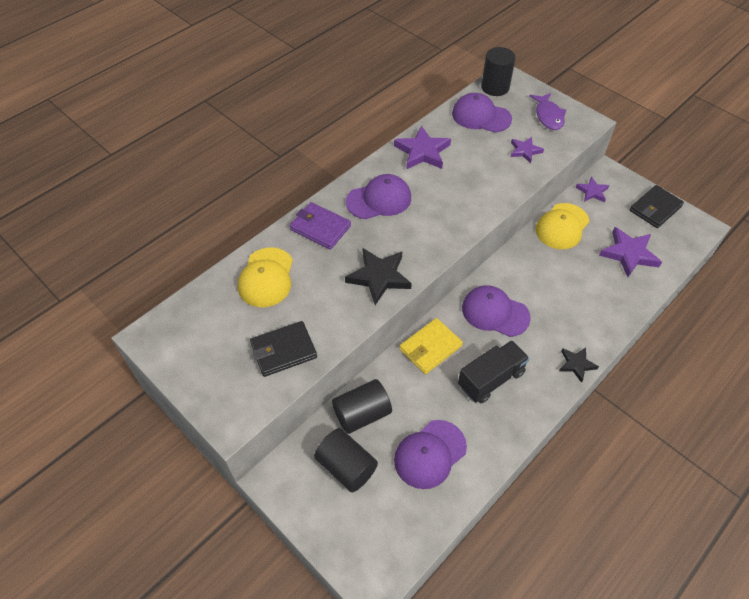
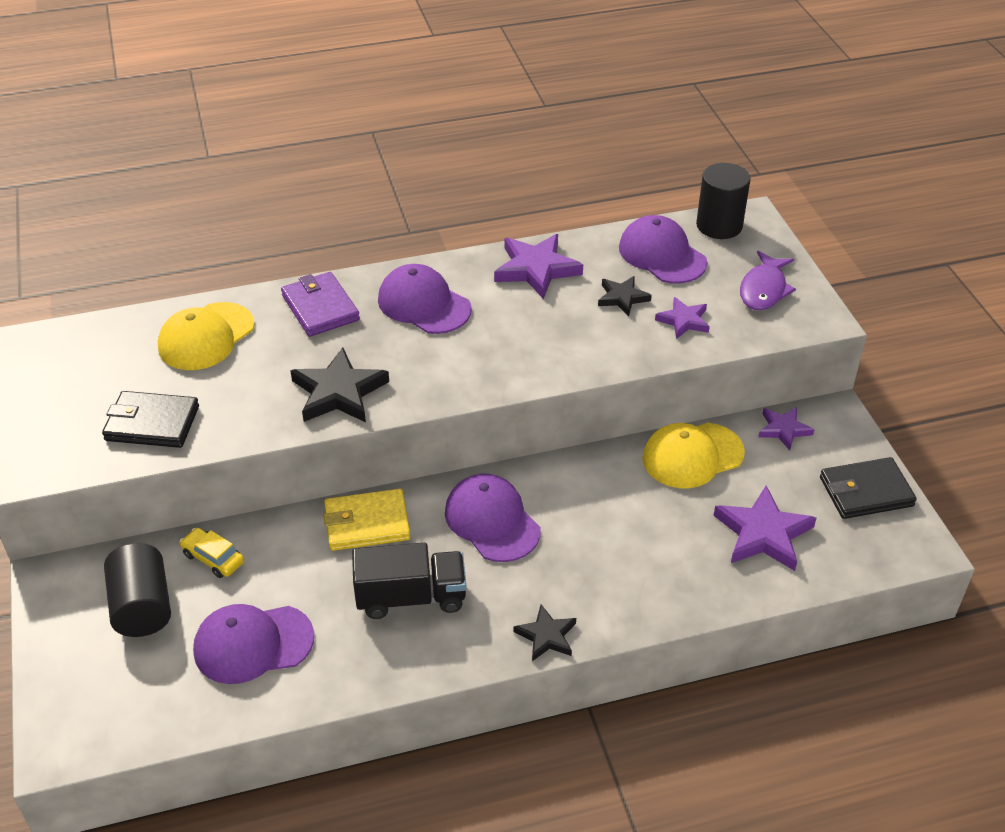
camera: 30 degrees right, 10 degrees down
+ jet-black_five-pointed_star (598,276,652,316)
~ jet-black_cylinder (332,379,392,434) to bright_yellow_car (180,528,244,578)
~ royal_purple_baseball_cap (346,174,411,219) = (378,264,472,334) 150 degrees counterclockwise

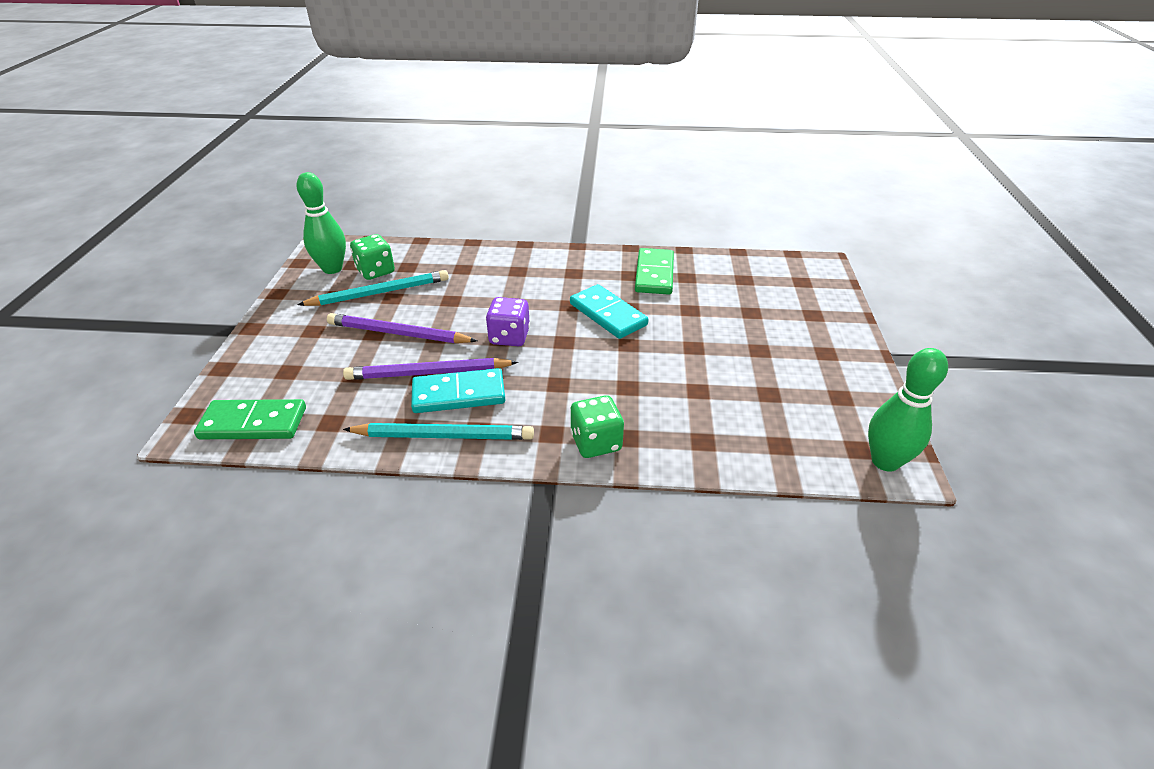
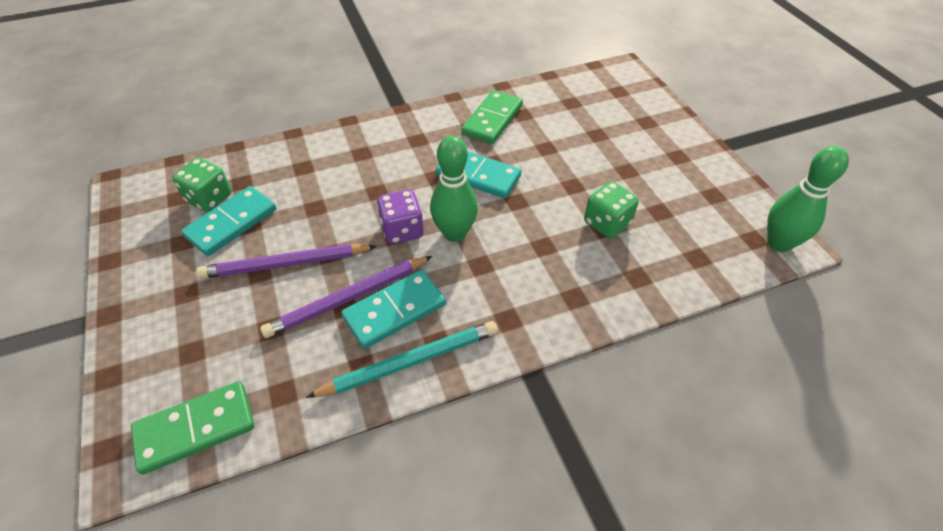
camera: 25 degrees left, 10 degrees up
~ leaf-green_tenpin (296,172,346,274) to (430,136,478,242)
~ leaf-green_game_die (570,395,624,458) to (584,181,639,239)
~ turquoise_lead_pencil (297,270,449,306) to turquoise_domino (181,186,276,256)
~ leaf-green_domino (635,248,674,295) = (461,90,523,144) 45 degrees clockwise

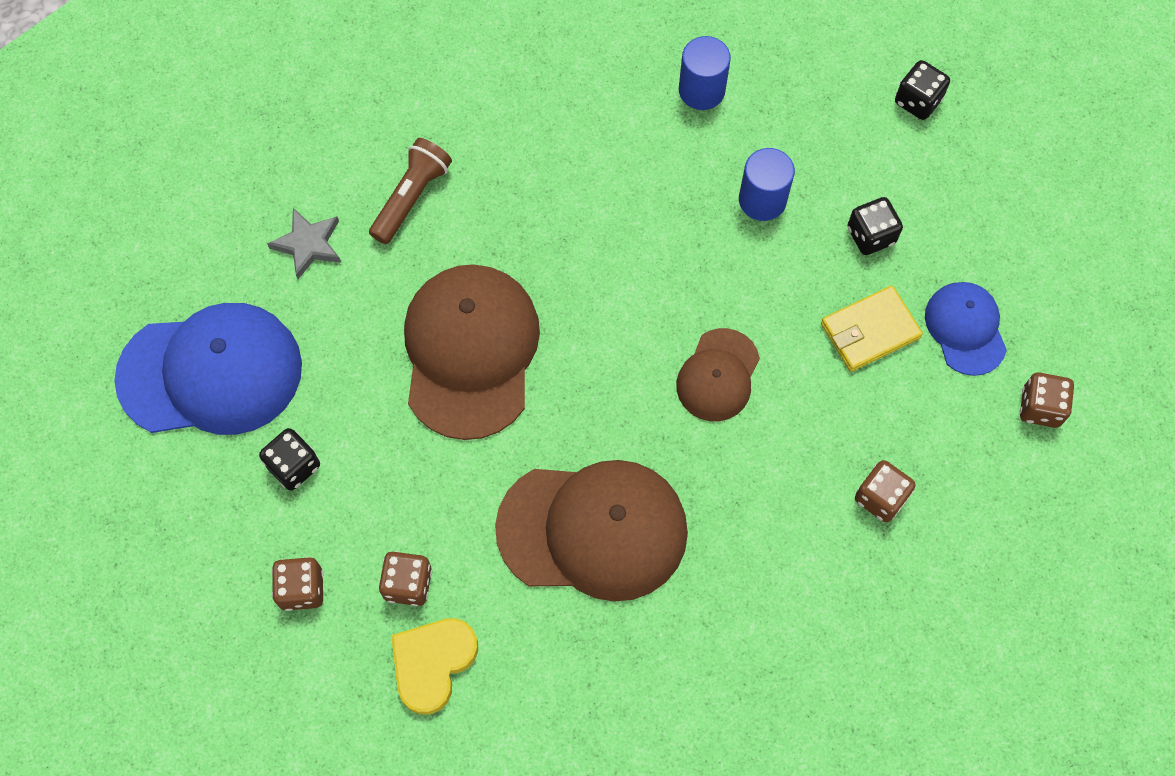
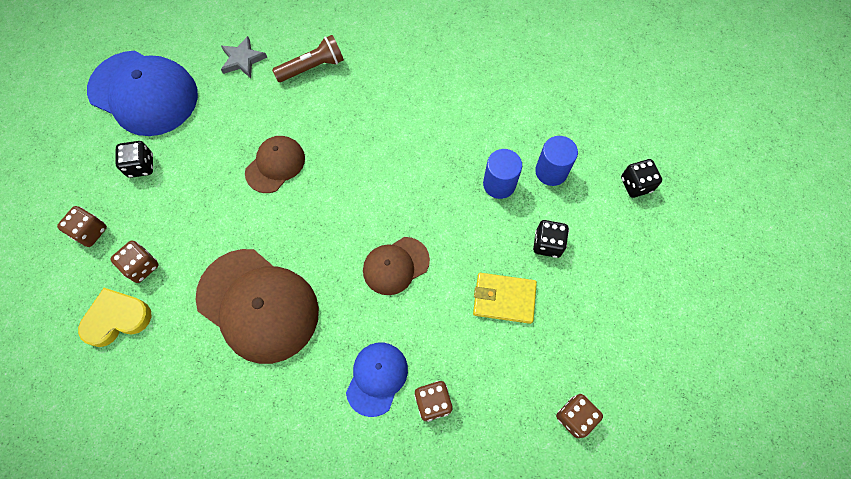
camera: 35 degrees right, 0 degrees up
~ blue_cylinder (679,36,731,110) to (535,136,578,186)
~ blue_baseball_cap (925,282,1007,376) to (346,342,408,417)
~ brown_baseball_cap (404,264,540,440) = (245,136,305,193) x0.55

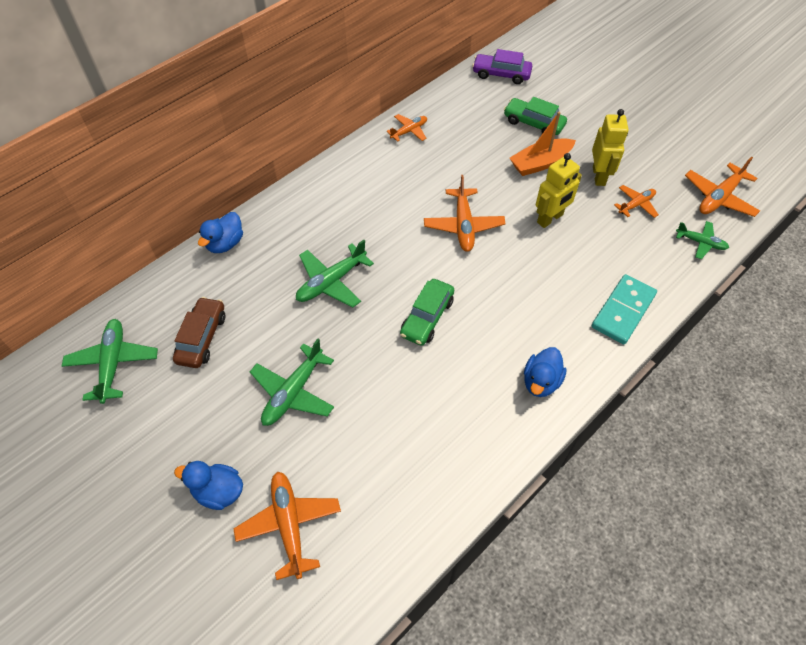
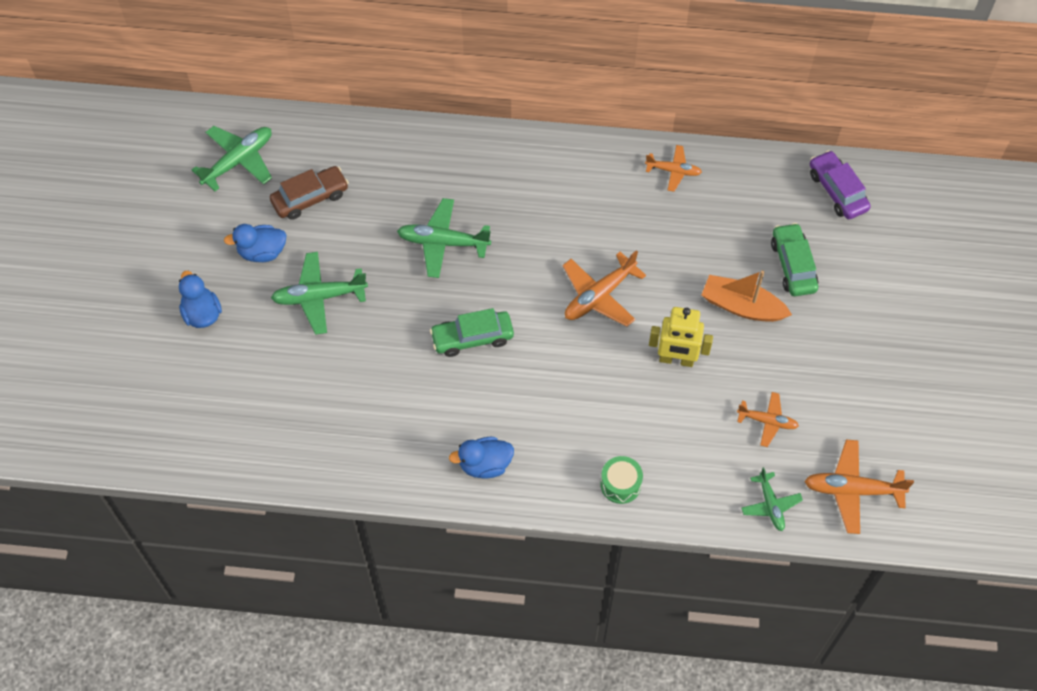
camera: 50 degrees right, 5 degrees up
- orange-coloured_plane (233,472,341,580)
- bright_yellow_toy_robot (592,109,629,186)
~ blue_rubber_duck (198,212,243,253) to (224,224,287,262)
~ turquoise_domino (592,274,657,344) to leaf-green_toy_drum (600,456,643,504)

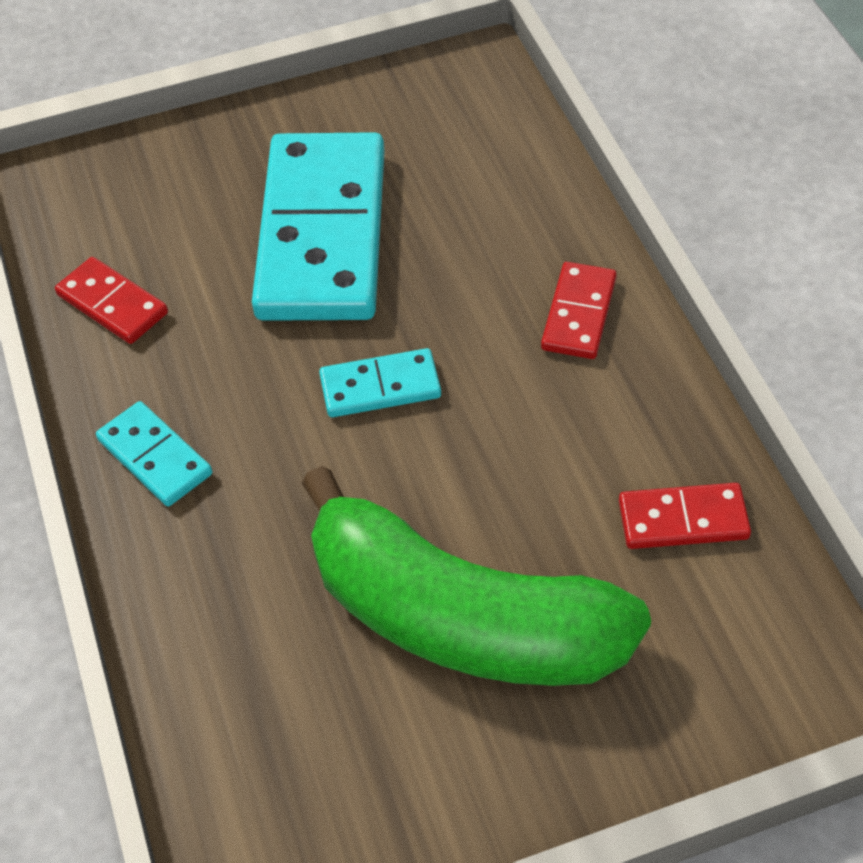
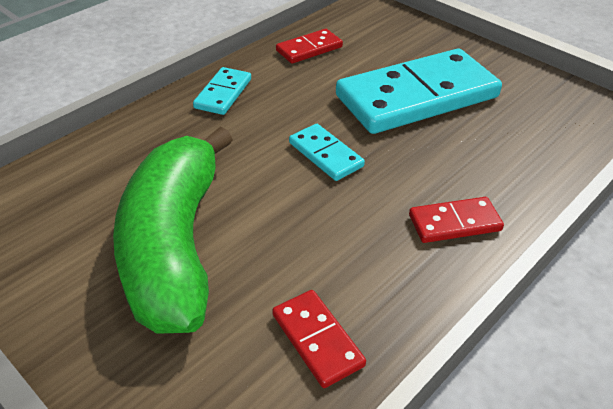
camera: 60 degrees right, 10 degrees down
~ crimson_domino (55,257,168,344) = (276,29,343,64) 45 degrees clockwise

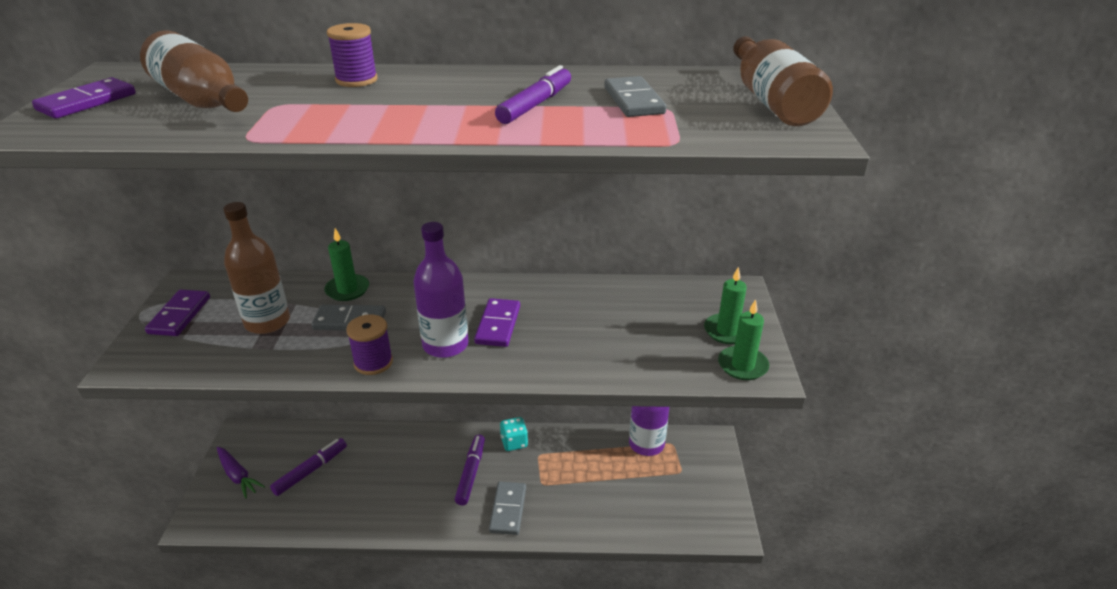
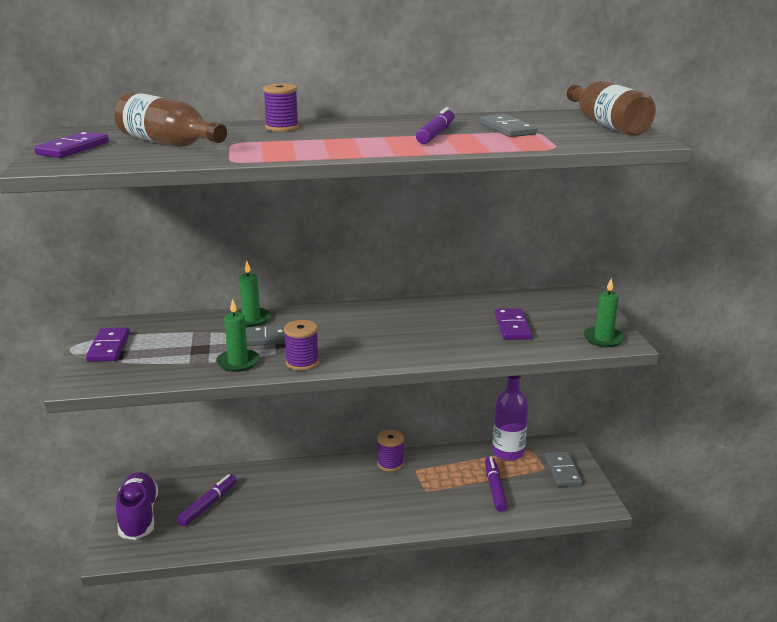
camera: 10 degrees left, 10 degrees down
- brown_drink_bottle (223,202,290,334)
- royal_purple_drink_bottle (413,222,468,358)
~ royal_purple_marker_pen (455,435,485,505) to (485,457,508,512)
~ royal_purple_domino (474,298,520,347) to (495,309,532,340)
~ grey_domino (489,482,526,535) to (545,452,582,487)
~ leaf-green_wax_candle (704,267,747,344) to (216,299,260,372)
~ royal_purple_toy_carrot (217,447,265,499) to royal_purple_sneaker (116,472,158,540)
~ turquoise_game_die (500,417,528,451) to royal_purple_spool (377,430,404,472)

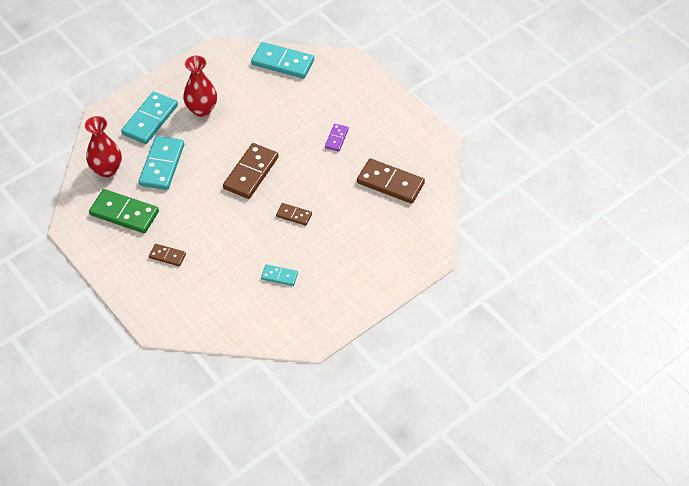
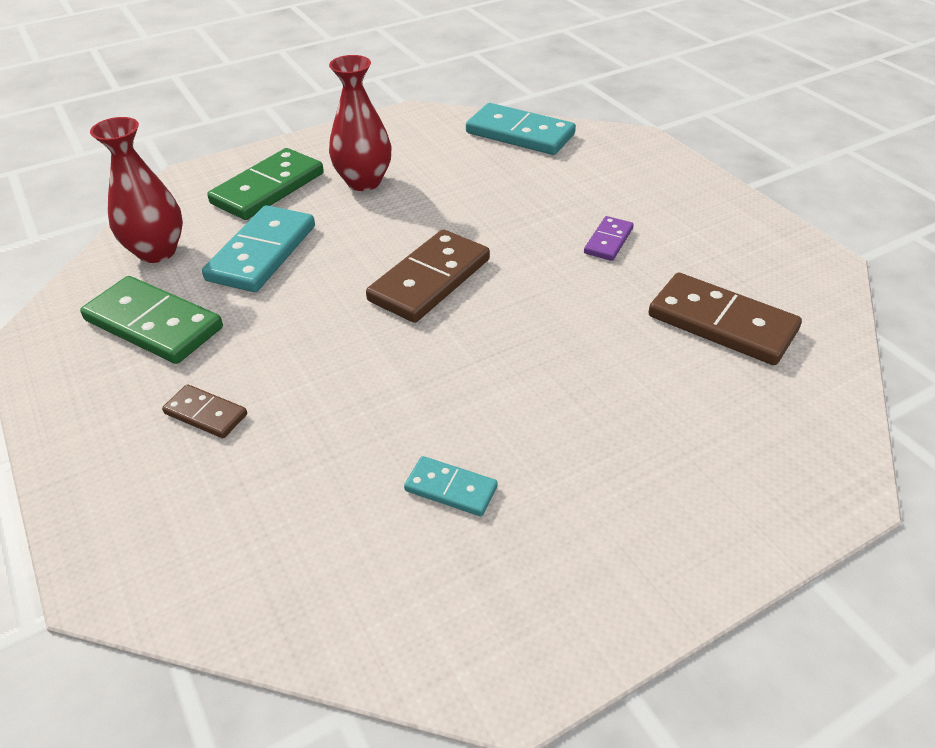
camera: 10 degrees right, 10 degrees down
- brown_domino (276,203,312,226)
~ turquoise_domino (121,92,178,144) to leaf-green_domino (207,148,324,220)

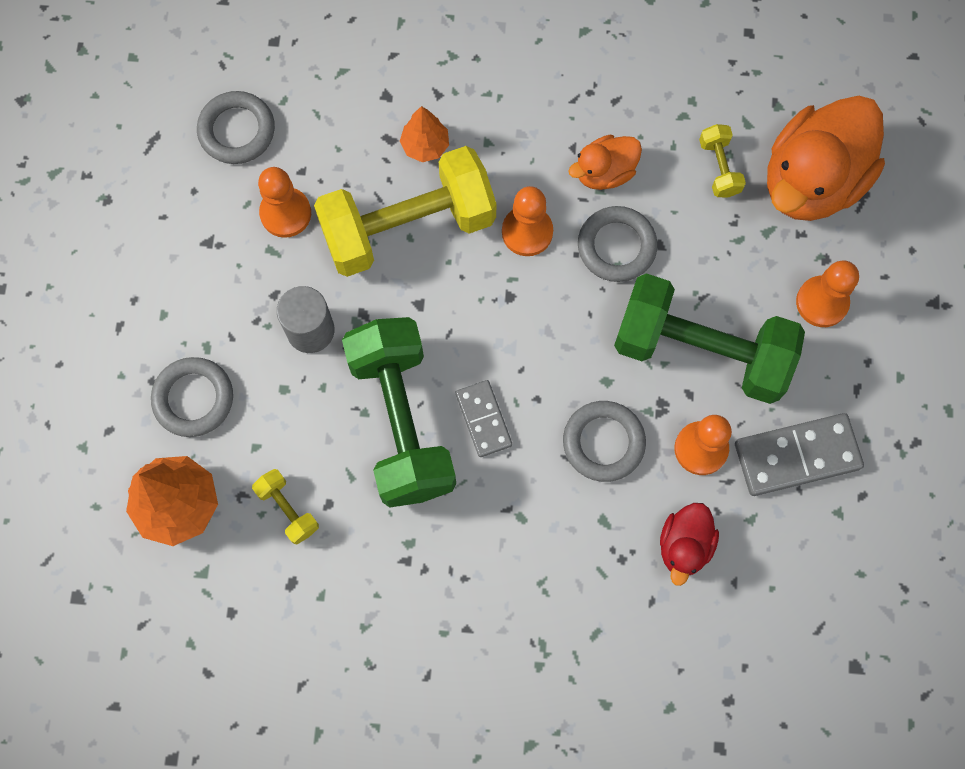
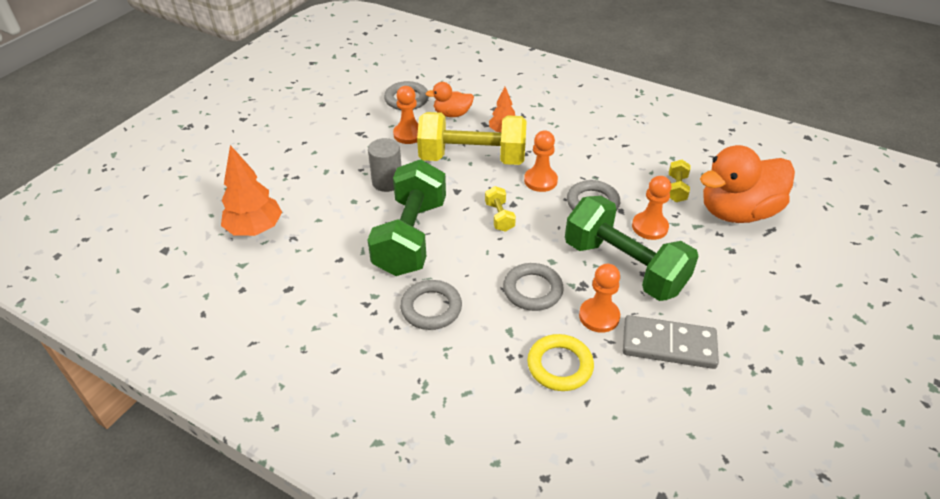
camera: 25 degrees right, 30 degrees down
- grey_domino (456,380,512,457)
~ grey_hoop (151,357,233,437) to (400,280,462,330)
~ bright_yellow_hand_weight (252,469,319,544) to (485,186,516,232)
~ orange-coloured_rubber_duck (568,135,642,190) to (426,82,474,117)
~ orange-coloured_game_pawn (796,260,859,327) to (632,176,671,240)
~ crimson_rubber_duck (660,503,719,586) to bright_yellow_hoop (527,334,594,391)

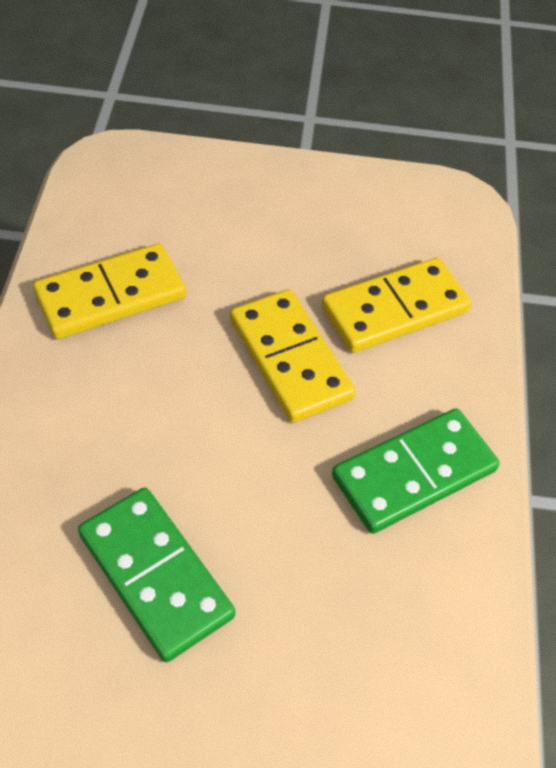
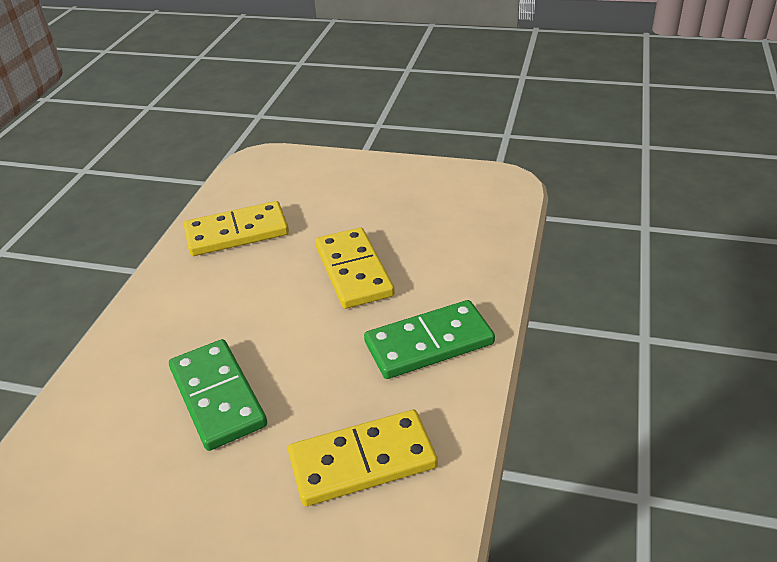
camera: 15 degrees right, 15 degrees down
~ bright_yellow_domino (322,258,471,353) to (288,410,438,506)

